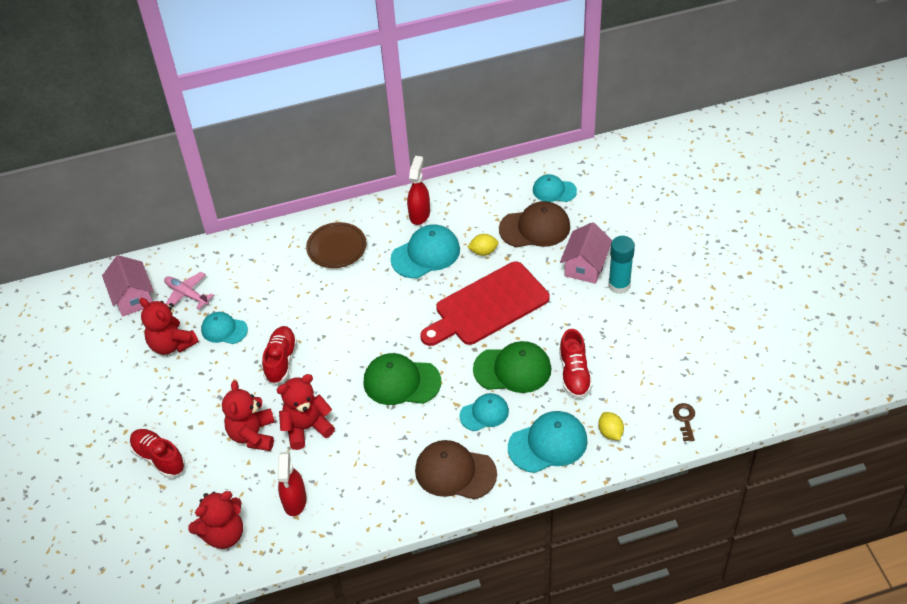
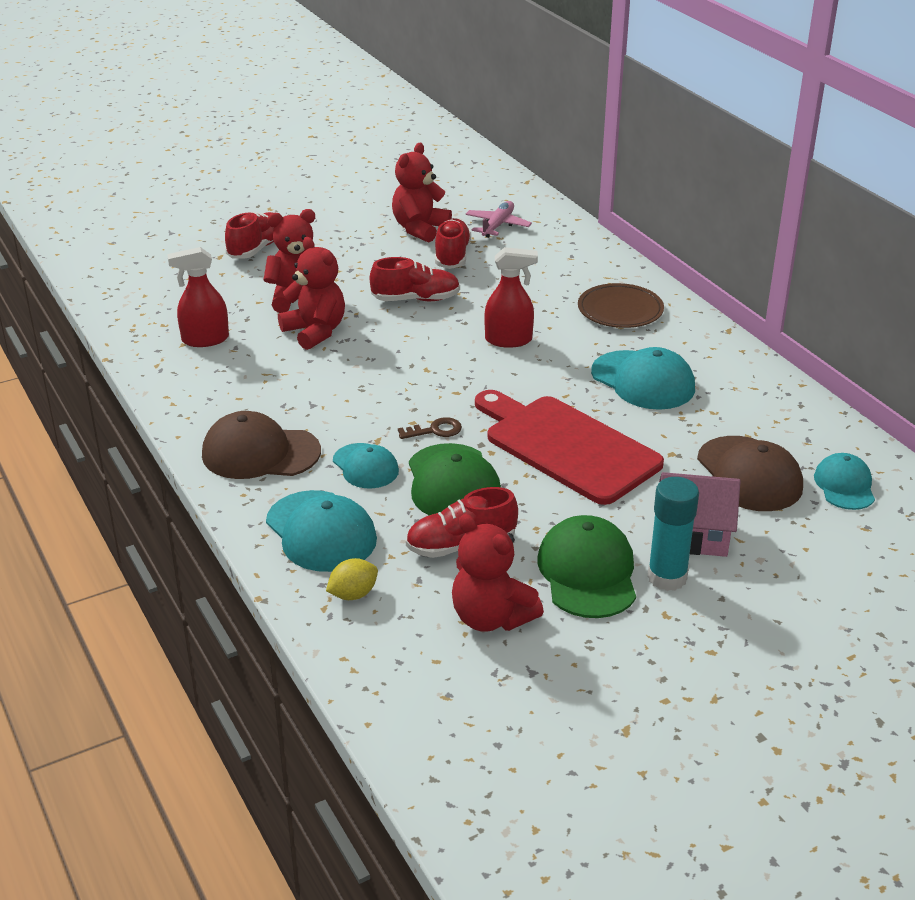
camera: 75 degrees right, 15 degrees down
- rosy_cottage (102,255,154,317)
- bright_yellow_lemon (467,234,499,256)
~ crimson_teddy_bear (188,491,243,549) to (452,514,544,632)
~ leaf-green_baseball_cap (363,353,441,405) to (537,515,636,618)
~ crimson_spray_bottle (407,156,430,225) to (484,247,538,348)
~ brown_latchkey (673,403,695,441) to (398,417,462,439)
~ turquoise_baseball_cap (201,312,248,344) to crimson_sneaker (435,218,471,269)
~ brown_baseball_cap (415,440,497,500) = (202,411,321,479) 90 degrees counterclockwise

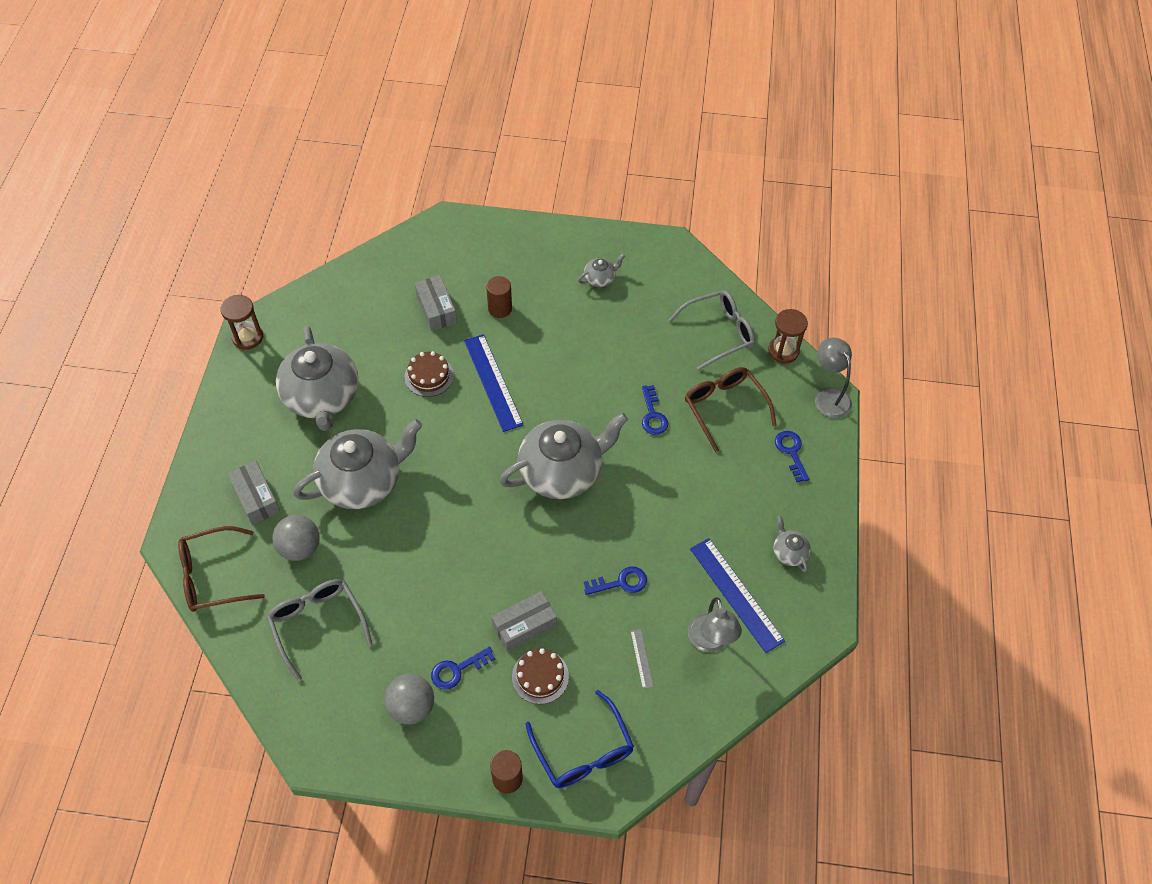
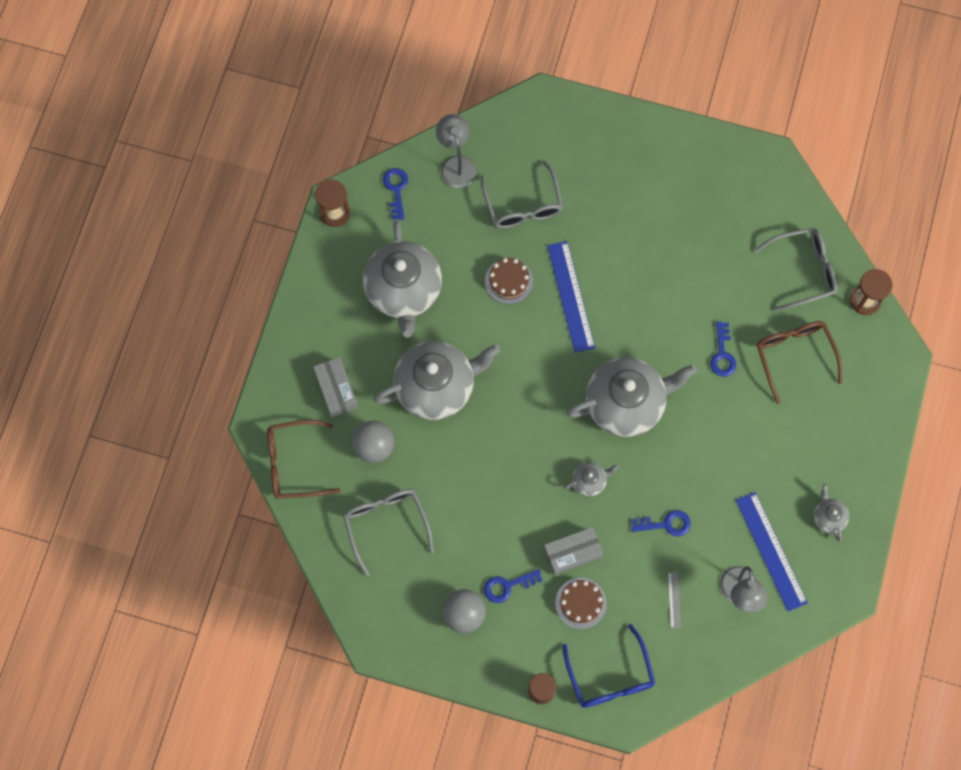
camera: 10 degrees right, 15 degrees up
- brown_cylinder (486,276,512,318)
~ grey_tea_pot (578,254,625,287) to (564,462,619,496)
~ blue_latchkey (775,431,809,482) to (383,168,408,220)
~ grey_desk_lamp (815,338,852,418) to (436,114,476,188)
~ grey_package (415,275,457,331) to grey_spectacles (481,160,563,229)

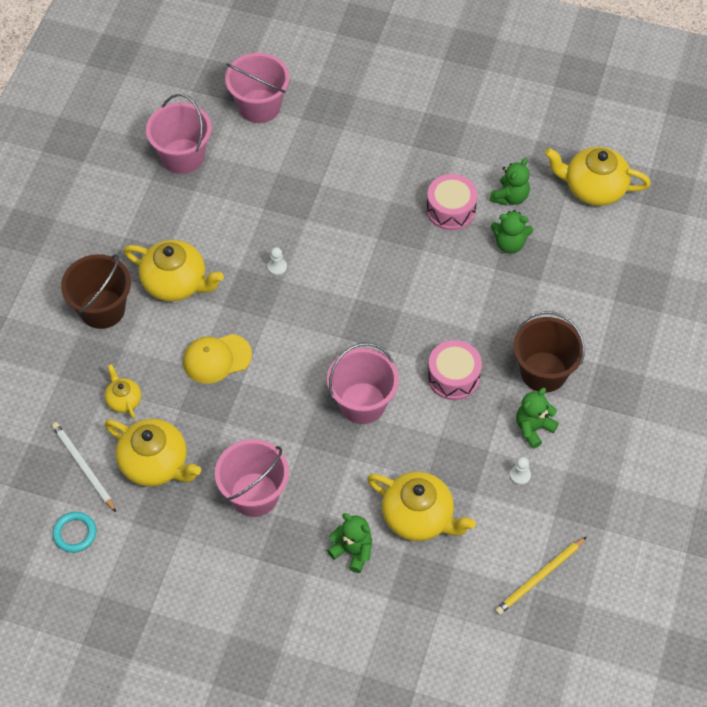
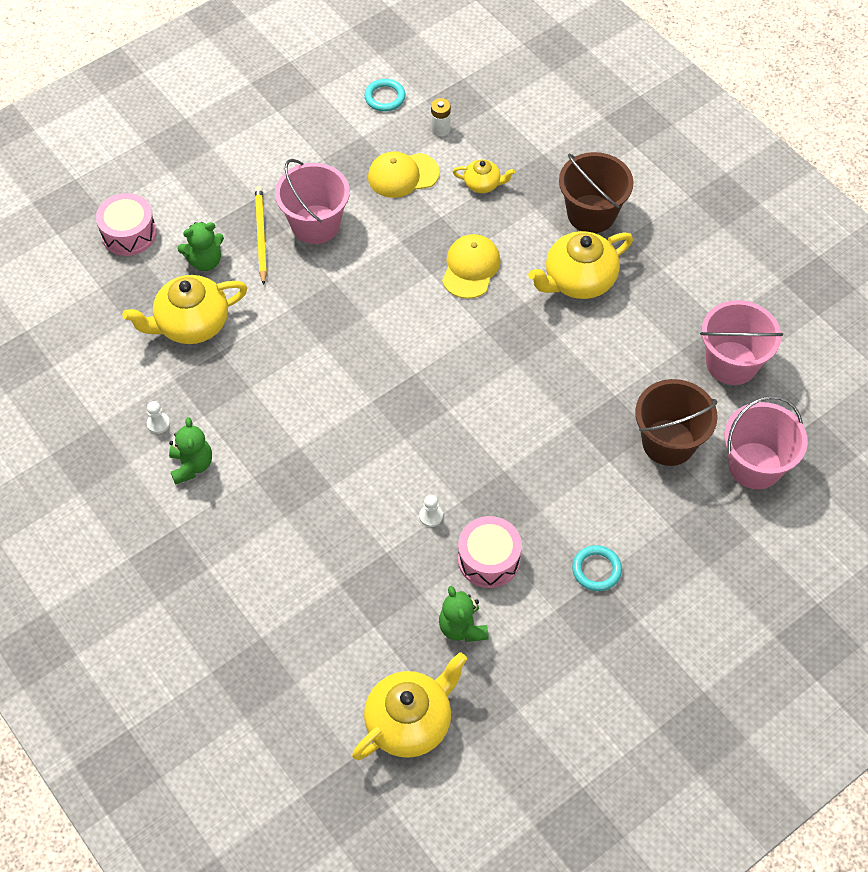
camera: 125 degrees right, 0 degrees up
- rosy_pail (327,342,399,424)
- leaf-green_teddy_bear (491,210,533,254)
+ turquoise_hoop (572,545,622,591)
~ snow-white_game_pawn (268,247,287,276) to (419,495,443,527)
~ rosy_toy_drum (428,340,482,400) to (96,193,157,256)
~ bright_yellow_lead_pencil (495,537,587,615) to (255,186,267,285)
~ brown_pail (513,311,585,393) to (635,379,718,466)
~ snow-white_lead_pencil (52,422,116,512) to snow-white_power_cell (431,98,451,137)
~ bright_yellow_tea_pot (105,419,201,486) to bright_yellow_baseball_cap (368,151,440,198)

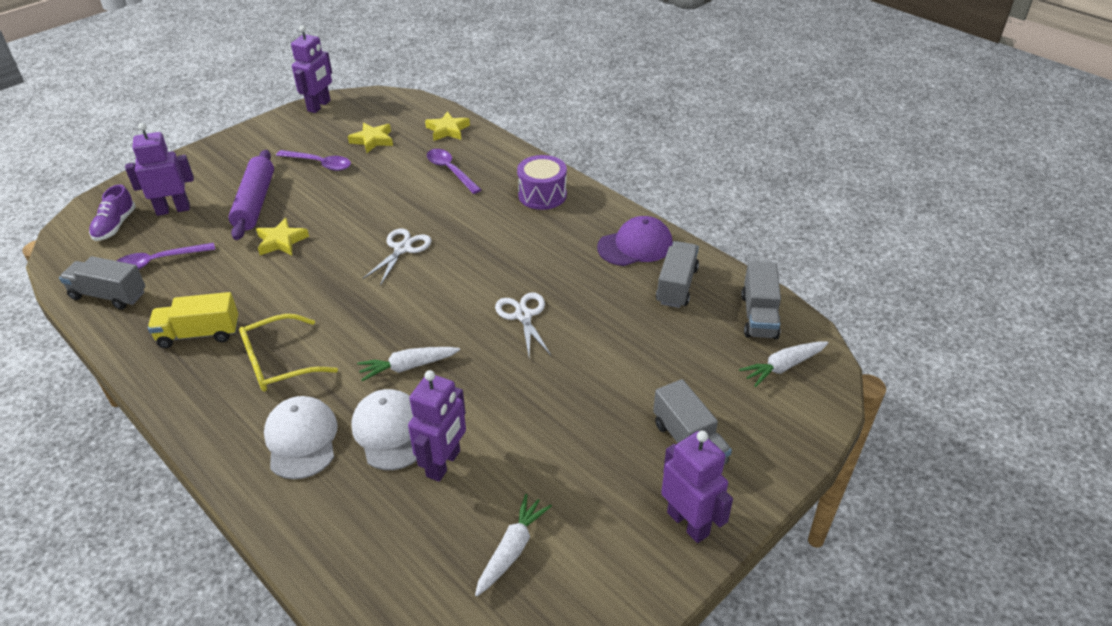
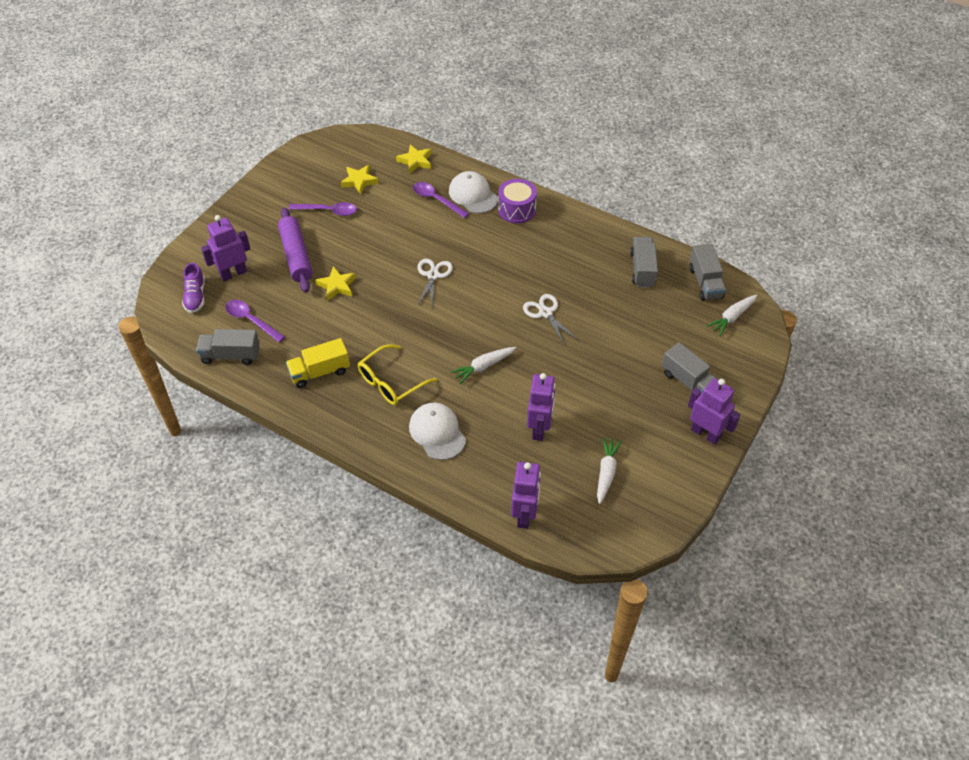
camera: 15 degrees left, 10 degrees up
- royal_purple_baseball_cap (597,216,673,266)
~ royal_purple_toy_robot (291,25,332,113) to (511,462,541,529)
~ snow-white_baseball_cap (351,389,417,470) to (449,171,498,213)
~ royal_purple_tablespoon (117,243,215,269) = (225,300,285,343) 75 degrees clockwise

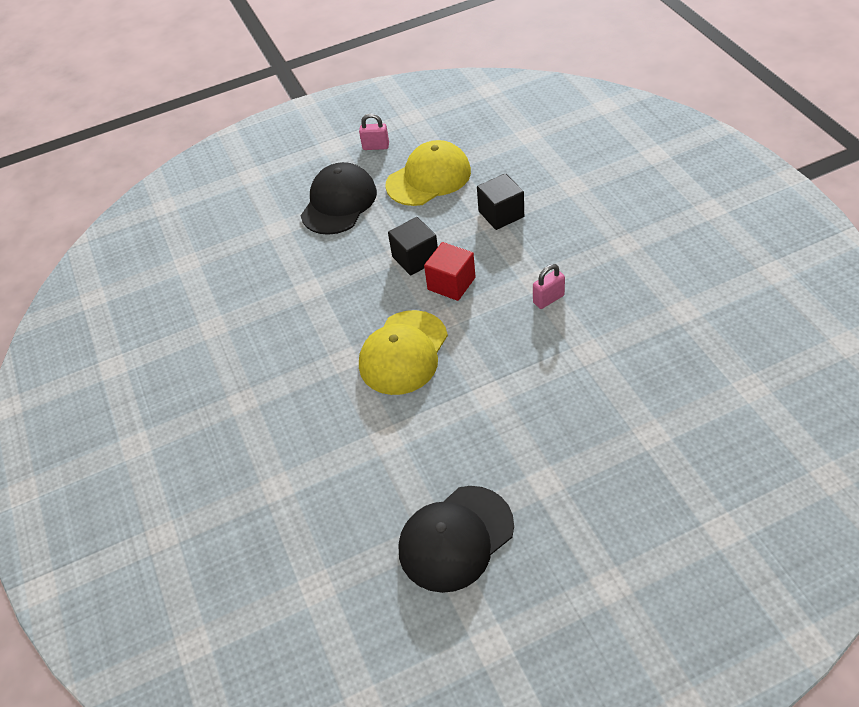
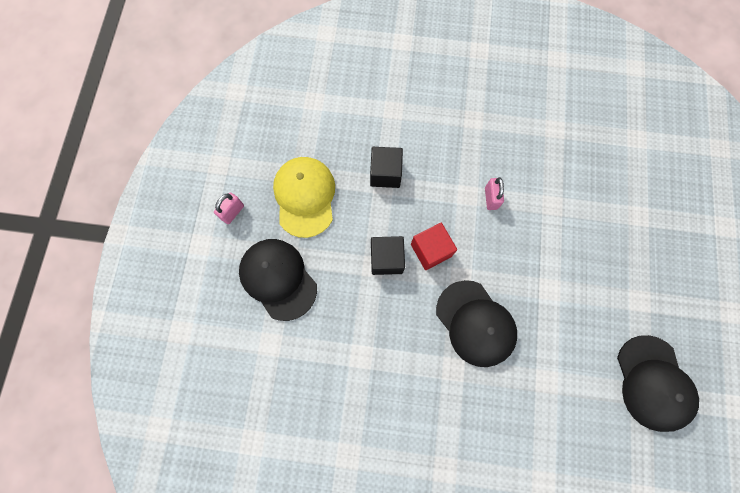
camera: 65 degrees left, 25 degrees up
~ bright_yellow_baseball_cap (359,310,448,395) to jet-black_baseball_cap (436,280,517,367)

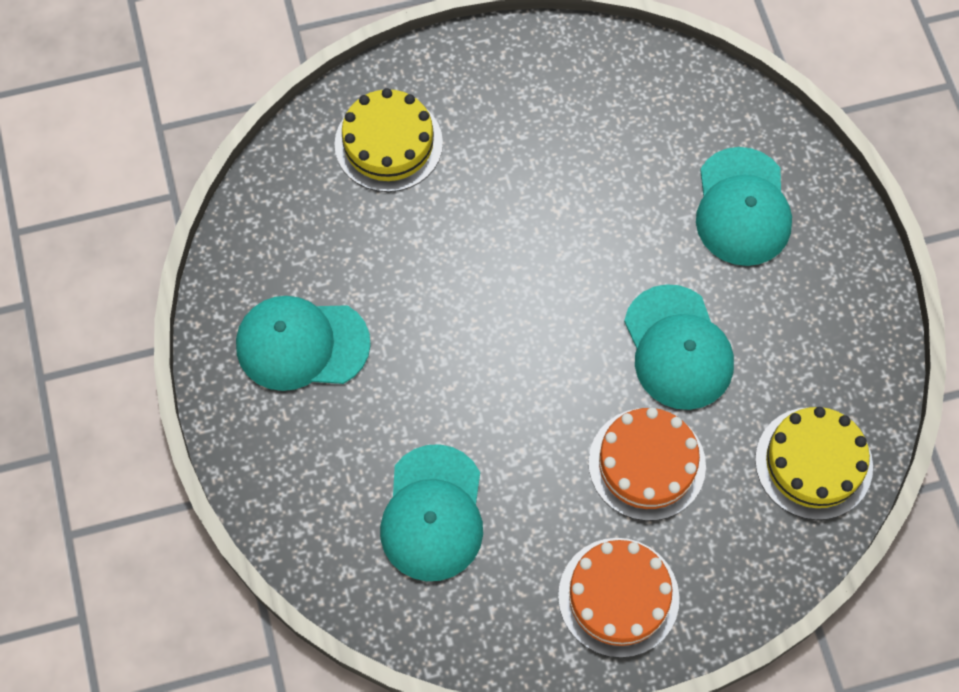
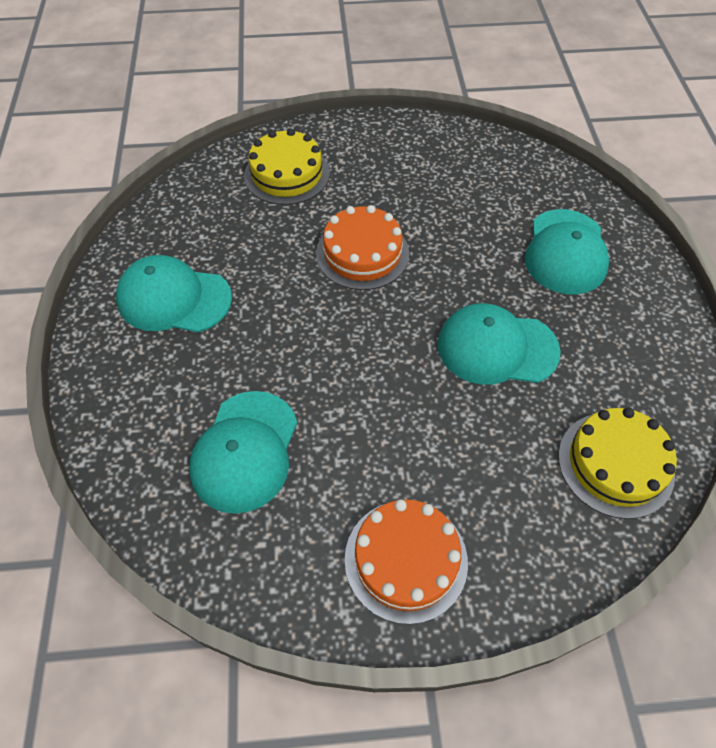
camera: 10 degrees right, 10 degrees down
~ orange-coloured_cake (588,408,706,521) to (316,205,409,290)
~ turquoise_baseball_cap (624,284,734,410) = (438,303,561,385) 105 degrees clockwise

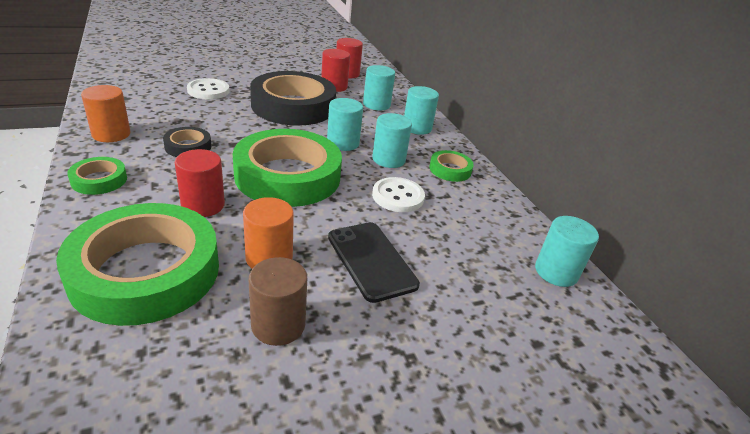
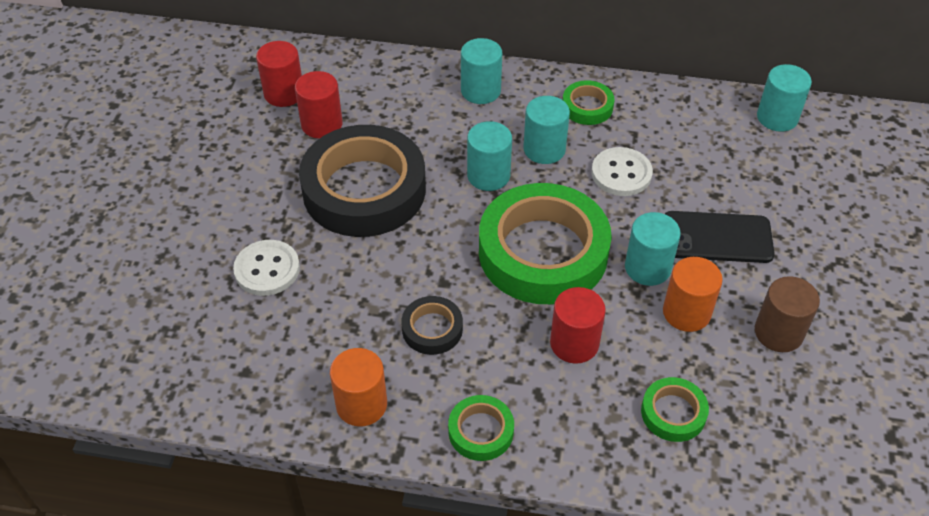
camera: 55 degrees left, 15 degrees up
~ turquoise_cylinder (363,65,395,111) to (625,212,681,286)
~ leaf-green_roll_of_tape (56,203,219,326) = (641,377,709,442) x0.44

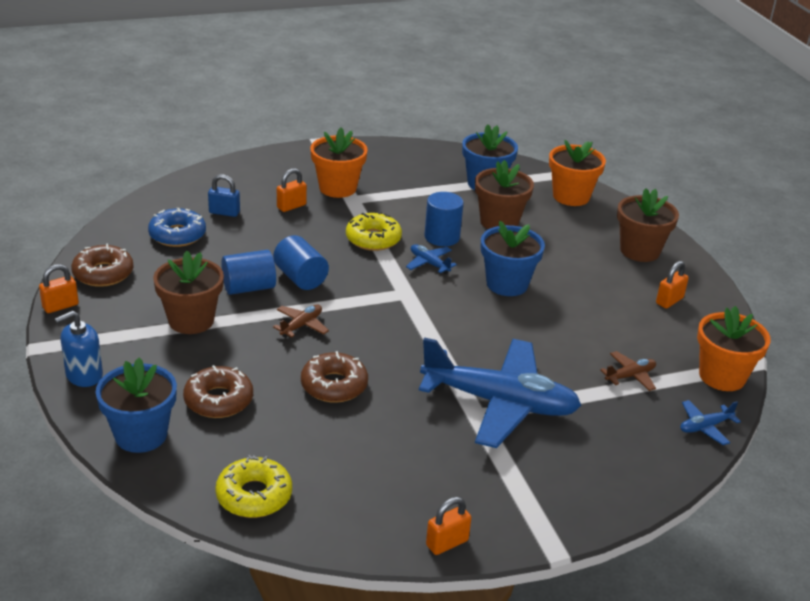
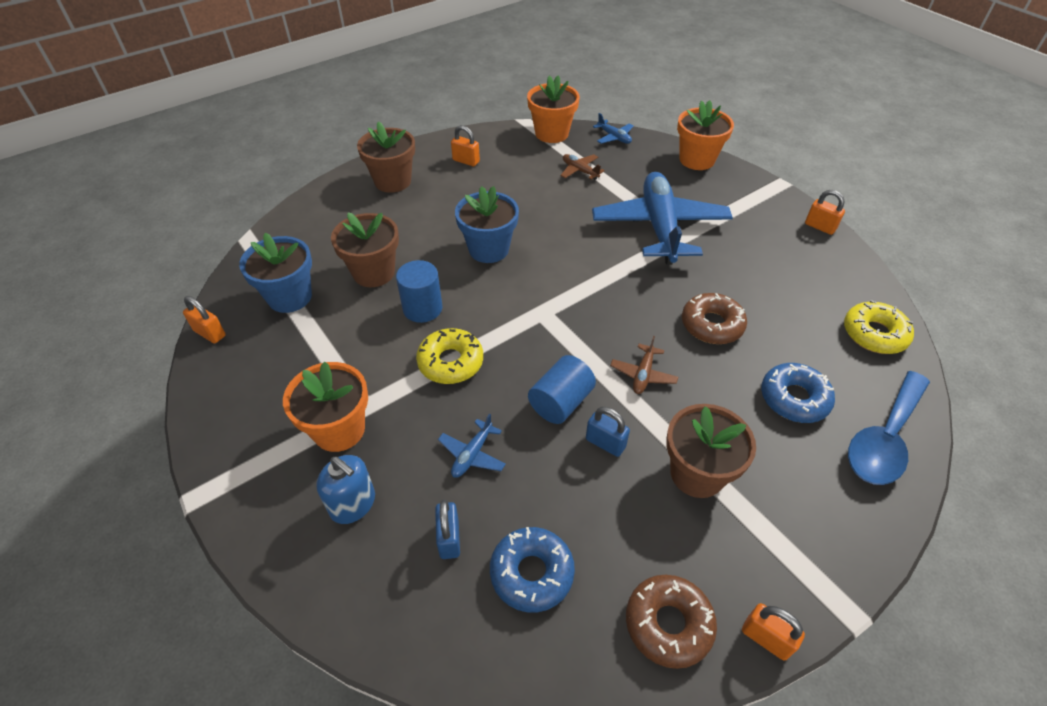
camera: 105 degrees left, 15 degrees up
~ blue_pump_bottle (55,311,103,387) to (316,455,375,524)
~ orange-coloured_lock (277,168,307,212) to (183,296,226,344)
~ blue_plane (406,244,457,274) to (438,413,506,478)
~ orange-coloured_plant_pot (549,140,606,206) to (677,100,734,170)
~ blue_plant_pot (96,358,177,453) to blue_tablespoon (848,371,930,485)
~ blue_cylinder (221,250,276,295) to blue_lock (586,407,630,457)
~ brown_donut (183,365,253,418) to blue_donut (761,363,835,423)
~ brown_plane (273,305,329,338) = (610,336,678,394) 90 degrees counterclockwise

